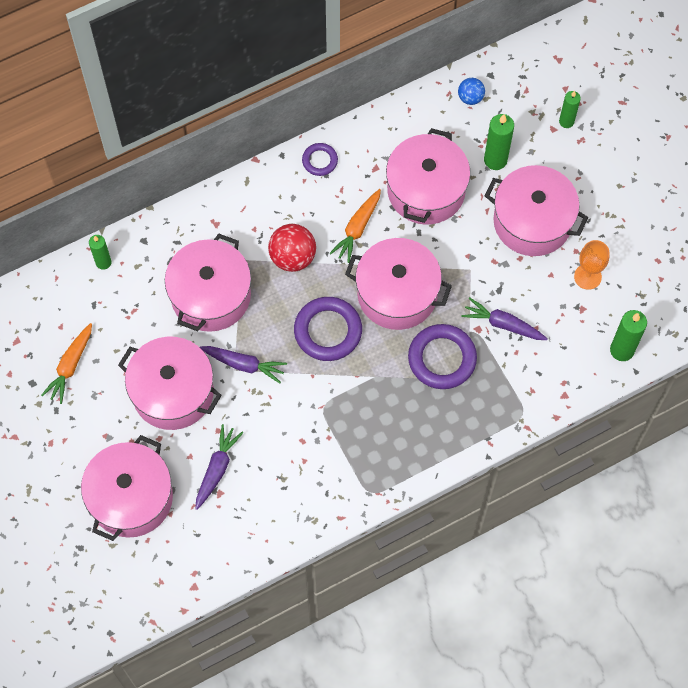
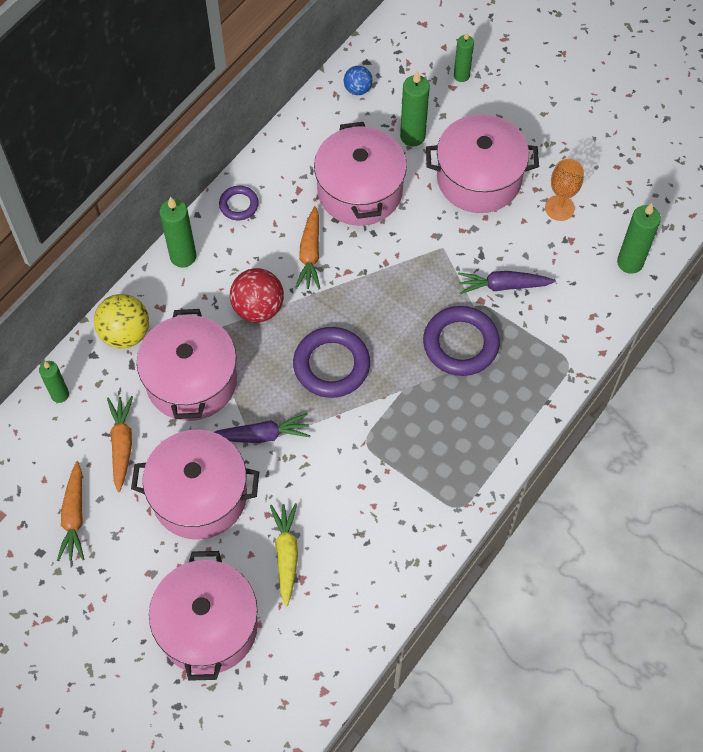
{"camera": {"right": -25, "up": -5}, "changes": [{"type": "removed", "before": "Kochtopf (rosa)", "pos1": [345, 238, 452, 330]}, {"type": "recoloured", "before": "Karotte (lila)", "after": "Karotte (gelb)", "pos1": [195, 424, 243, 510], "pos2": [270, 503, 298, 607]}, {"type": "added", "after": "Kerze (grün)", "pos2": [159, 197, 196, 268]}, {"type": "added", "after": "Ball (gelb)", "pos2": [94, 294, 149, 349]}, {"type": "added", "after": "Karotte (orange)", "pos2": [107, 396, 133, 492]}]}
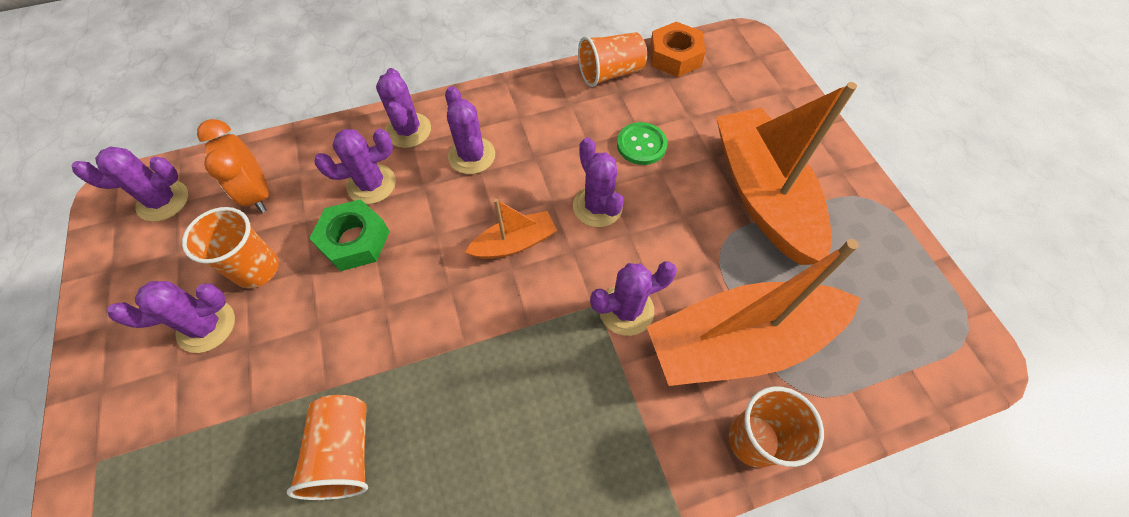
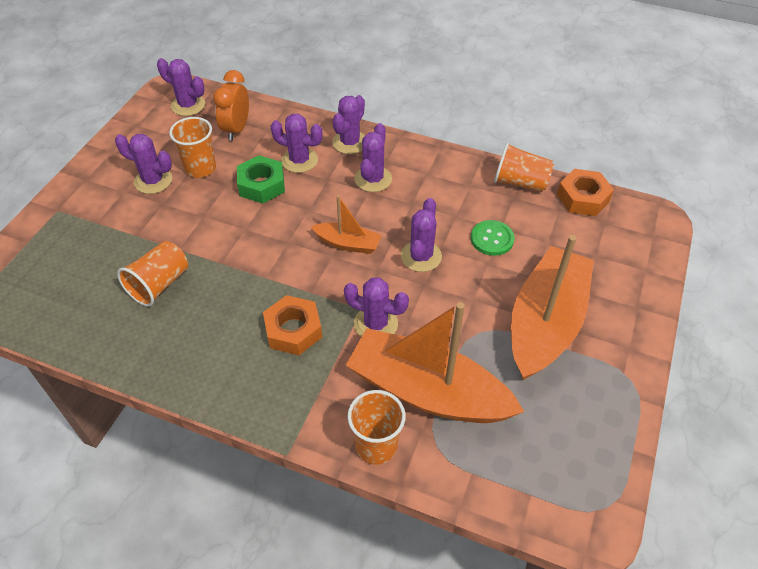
{"camera": {"right": 40, "up": -10}, "changes": [{"type": "added", "after": "Sechskantmutter (orange)", "pos2": [263, 295, 322, 355]}]}
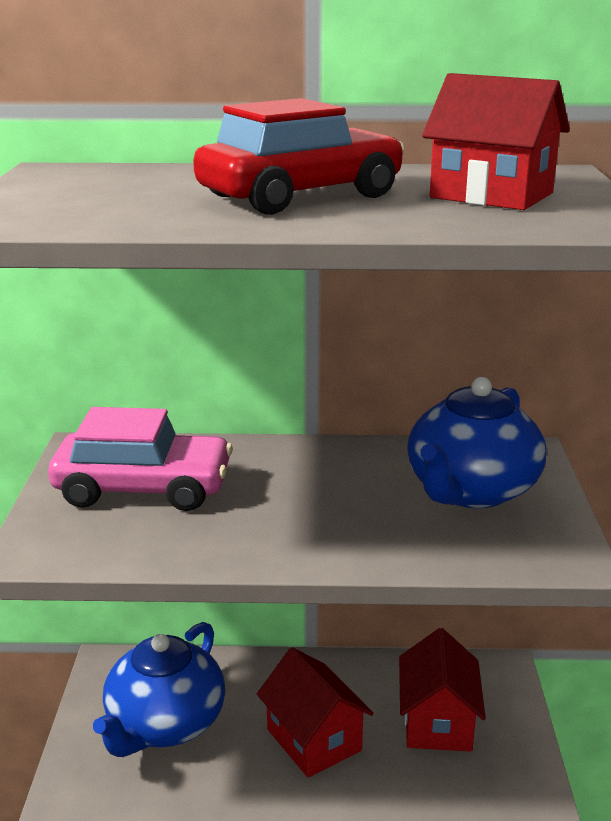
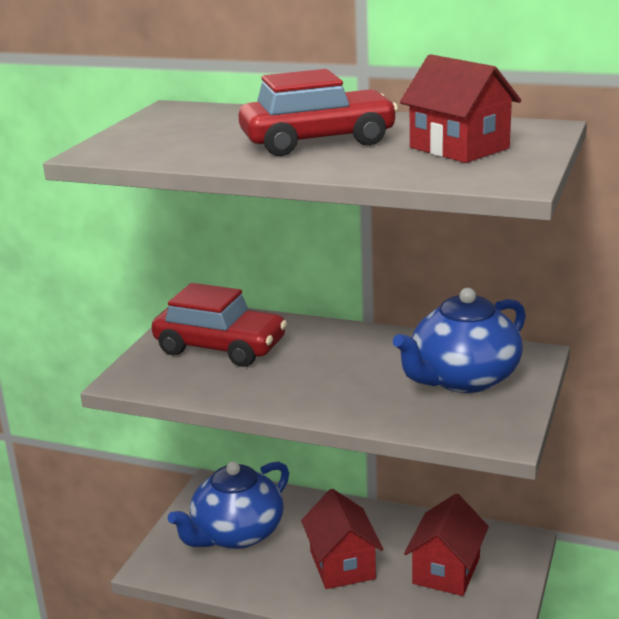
{"camera": {"right": 20, "up": 0}, "changes": [{"type": "recoloured", "before": "Auto (rosa)", "after": "Auto (rot)", "pos1": [48, 407, 233, 511], "pos2": [152, 283, 287, 367]}]}
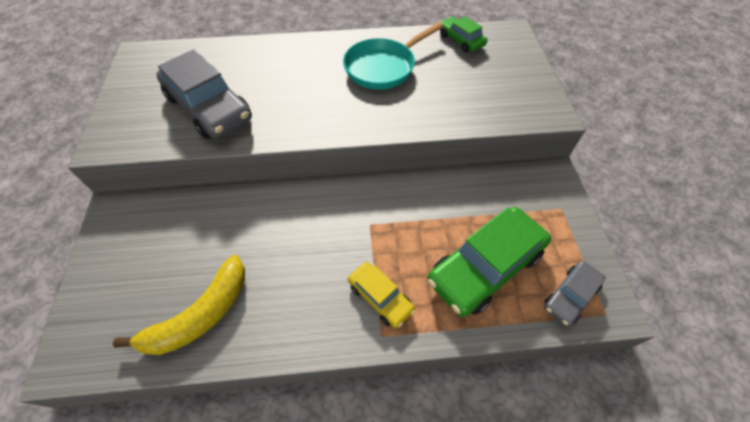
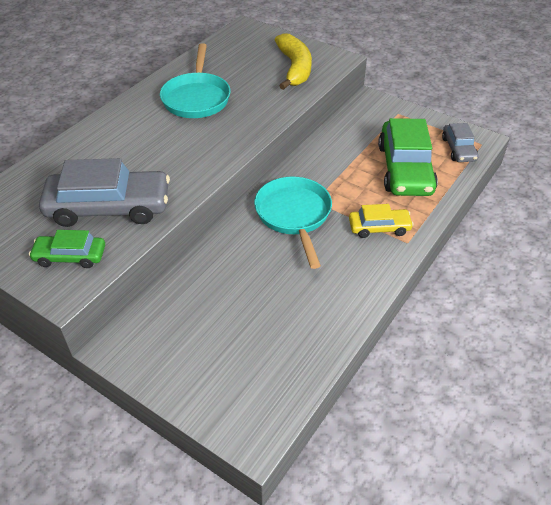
{"camera": {"right": -50, "up": -10}, "changes": [{"type": "moved", "before": "Auto (grün)", "pos1": [439, 16, 487, 52], "pos2": [29, 230, 105, 268]}, {"type": "moved", "before": "Banane (gelb)", "pos1": [113, 255, 245, 355], "pos2": [275, 33, 312, 90]}, {"type": "added", "after": "Pfanne (türkis)", "pos2": [254, 177, 332, 269]}]}
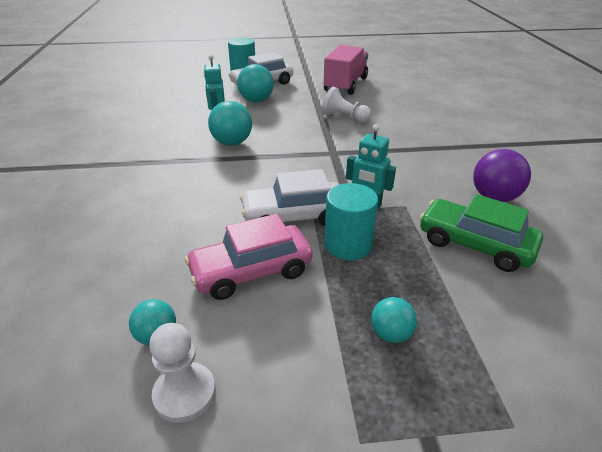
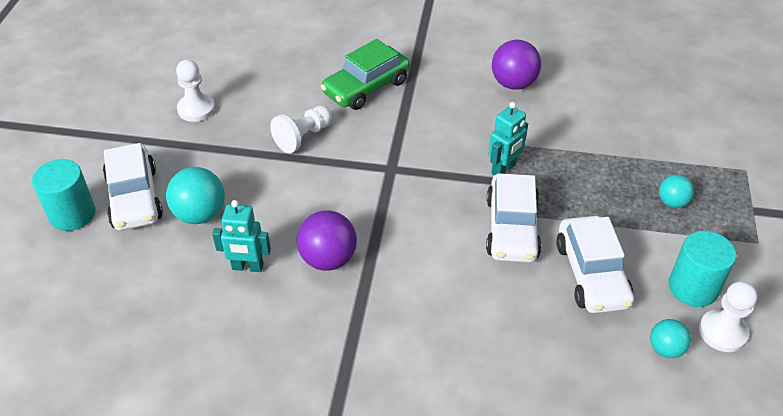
{"camera": {"right": -75, "up": 10}, "changes": [{"type": "replaced", "before": "Lastwagen (rosa)", "after": "Bauer (weiß)", "pos1": [324, 45, 368, 95], "pos2": [176, 60, 215, 122]}, {"type": "recoloured", "before": "Ball (türkis)", "after": "Ball (lila)", "pos1": [208, 101, 252, 146], "pos2": [297, 210, 357, 271]}, {"type": "moved", "before": "Vollzylinder (türkis)", "pos1": [324, 183, 378, 260], "pos2": [669, 231, 736, 307]}, {"type": "moved", "before": "Auto (grün)", "pos1": [419, 194, 543, 272], "pos2": [321, 39, 410, 110]}, {"type": "recoloured", "before": "Auto (rosa)", "after": "Auto (weiß)", "pos1": [185, 214, 313, 300], "pos2": [556, 216, 634, 313]}]}
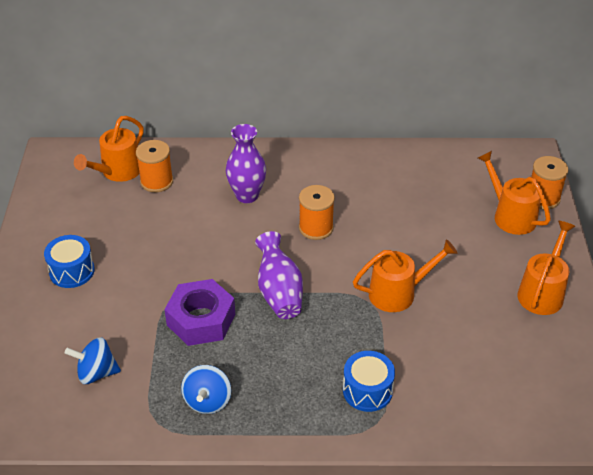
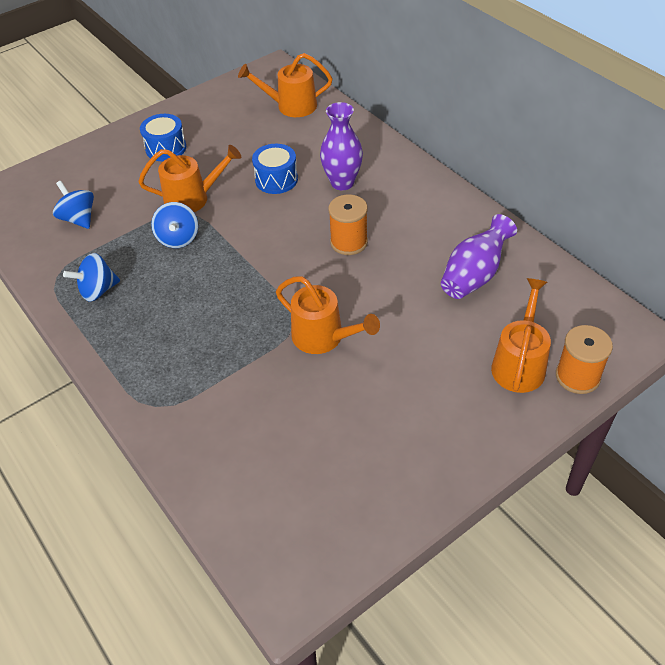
{"camera": {"right": 55, "up": 5}, "changes": [{"type": "removed", "before": "Garnrolle (orange)", "pos1": [136, 140, 173, 192]}, {"type": "moved", "before": "Gießkanne (orange)", "pos1": [517, 221, 575, 315], "pos2": [138, 145, 241, 212]}, {"type": "moved", "before": "Vase (lila)", "pos1": [255, 231, 303, 319], "pos2": [441, 214, 517, 299]}, {"type": "replaced", "before": "Sechskantmutter (lila)", "after": "Kreisel (blau)", "pos1": [164, 279, 235, 346], "pos2": [151, 202, 198, 248]}, {"type": "moved", "before": "Trommel (blau)", "pos1": [343, 351, 395, 412], "pos2": [252, 144, 298, 194]}]}
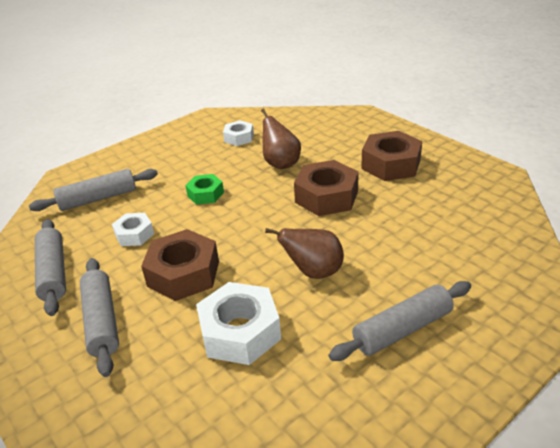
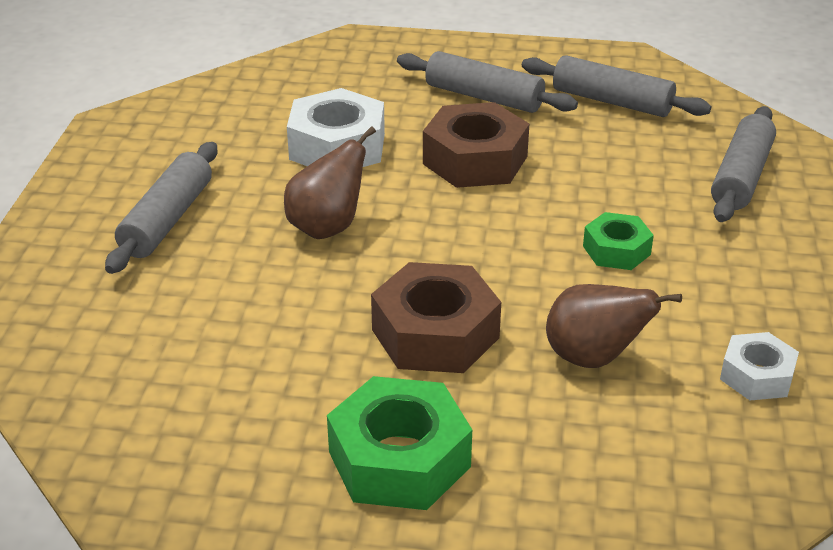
{"camera": {"right": 135, "up": 0}, "changes": [{"type": "recoloured", "before": "Sechskantmutter (braun)", "after": "Sechskantmutter (grün)", "pos1": [361, 131, 422, 181], "pos2": [327, 376, 472, 510]}, {"type": "removed", "before": "Sechskantmutter (weiß)", "pos1": [112, 213, 154, 246]}]}
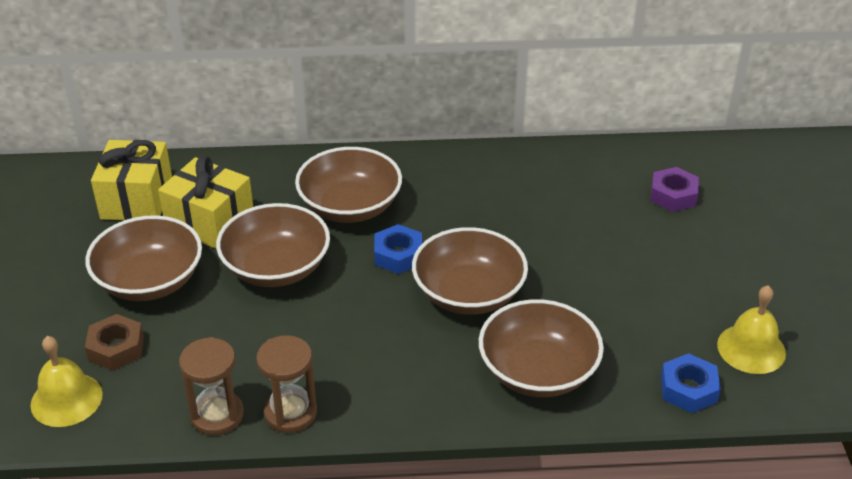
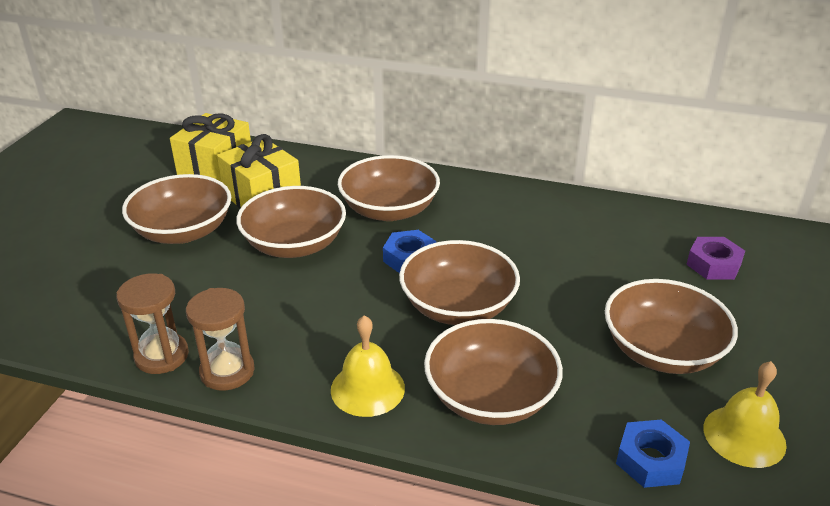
{"camera": {"right": 20, "up": -5}, "changes": [{"type": "removed", "before": "Sechskantmutter (braun)", "pos1": [85, 314, 144, 370]}, {"type": "moved", "before": "Glocke (gelb)", "pos1": [30, 336, 103, 427], "pos2": [331, 315, 405, 417]}, {"type": "added", "after": "Schüssel (braun)", "pos2": [605, 279, 738, 374]}]}
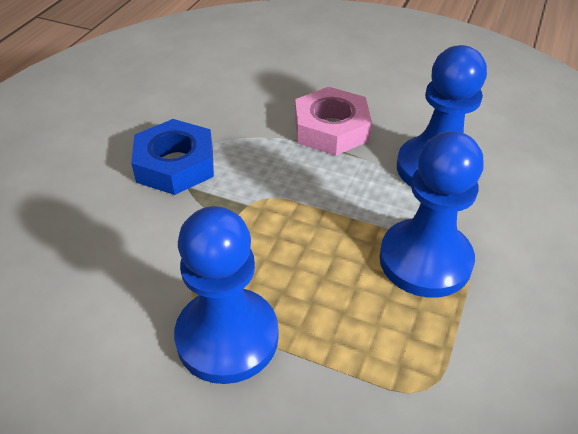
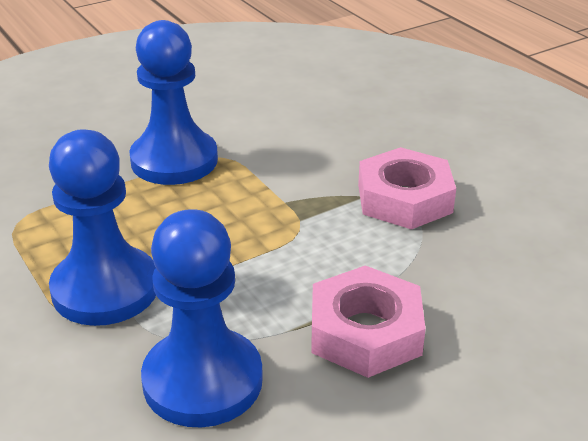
{"camera": {"right": 125, "up": -10}, "changes": [{"type": "recoloured", "before": "Sechskantmutter (blau)", "after": "Sechskantmutter (rosa)", "pos1": [131, 119, 214, 195], "pos2": [358, 147, 456, 230]}]}
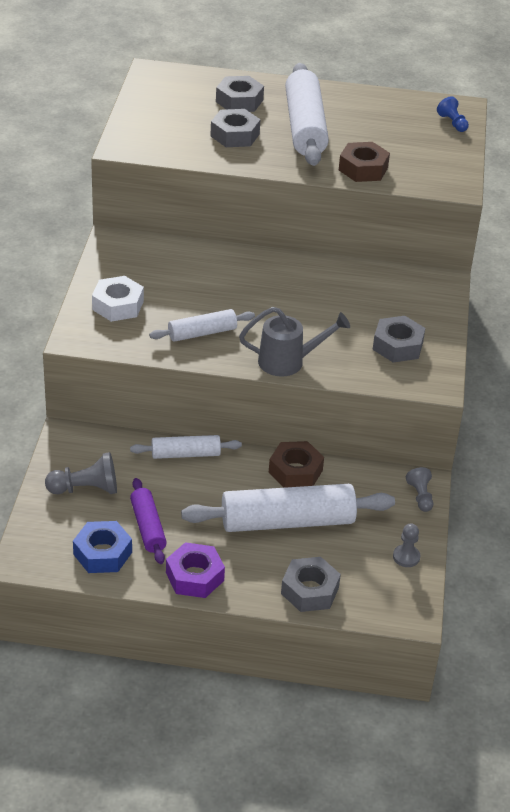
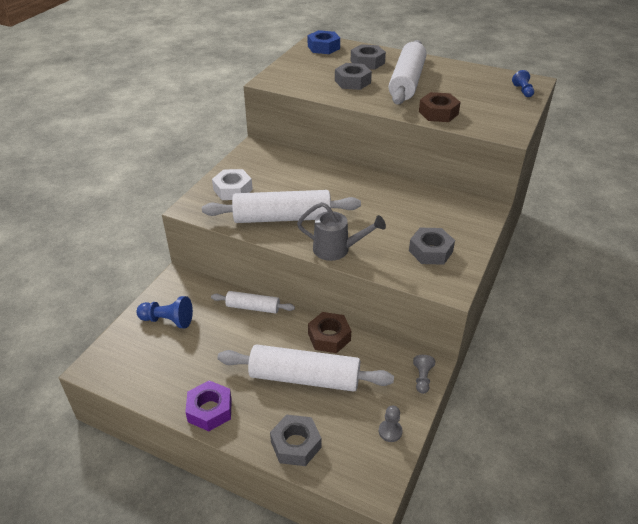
{"camera": {"right": 20, "up": 0}, "changes": [{"type": "resized", "before": "Nudelholz (weiß)", "pos1": [149, 309, 255, 342], "pos2": [202, 190, 361, 223], "scale": 1.84}, {"type": "recoloured", "before": "Bauer (grau)", "after": "Bauer (blau)", "pos1": [45, 452, 117, 494], "pos2": [136, 296, 193, 328]}, {"type": "removed", "before": "Nudelholz (lila)", "pos1": [130, 478, 167, 564]}, {"type": "moved", "before": "Sechskantmutter (blau)", "pos1": [73, 521, 132, 573], "pos2": [308, 30, 340, 54]}]}
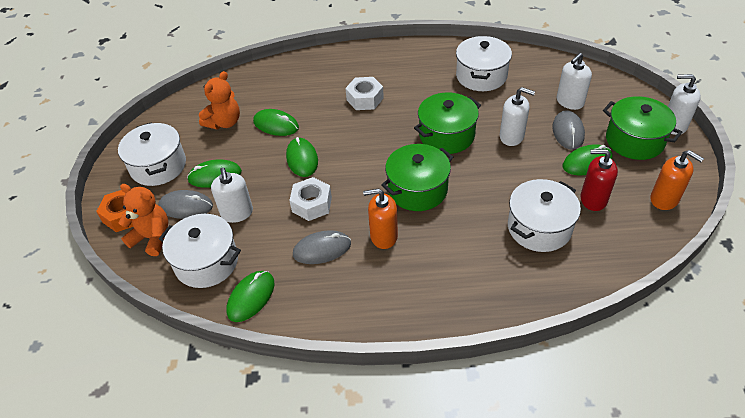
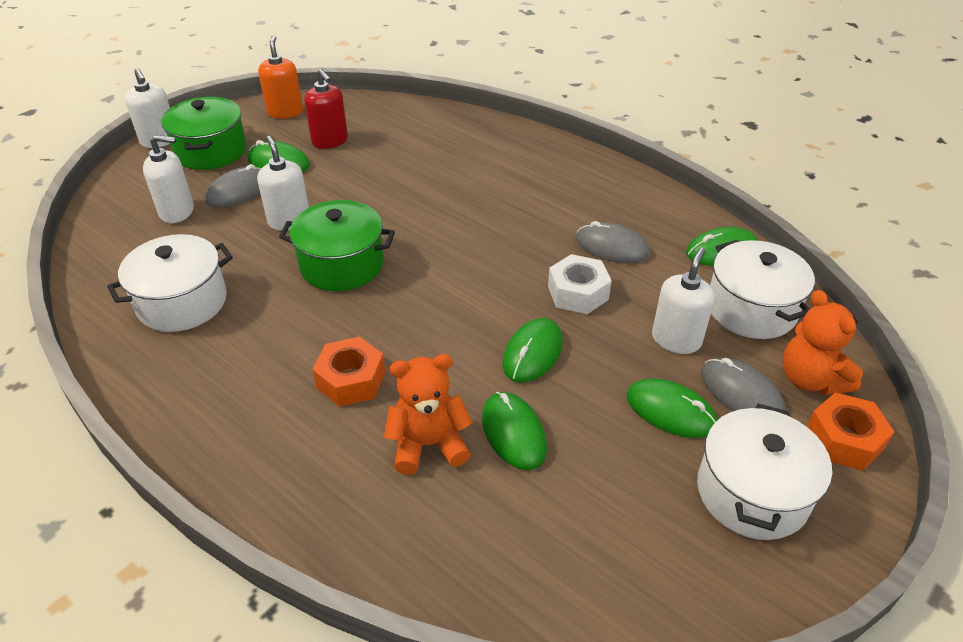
{"camera": {"right": -140, "up": -5}, "changes": [{"type": "moved", "before": "Teddybär (orange)", "pos1": [199, 71, 240, 129], "pos2": [384, 354, 473, 475]}, {"type": "recoloured", "before": "Sechskantmutter (weiß)", "after": "Sechskantmutter (orange)", "pos1": [345, 77, 384, 110], "pos2": [312, 336, 385, 407]}, {"type": "removed", "before": "Kochtopf (grün)", "pos1": [381, 144, 453, 211]}, {"type": "removed", "before": "Kochtopf (weiß)", "pos1": [508, 179, 581, 252]}, {"type": "removed", "before": "Seifenspender (orange)", "pos1": [363, 188, 398, 249]}]}
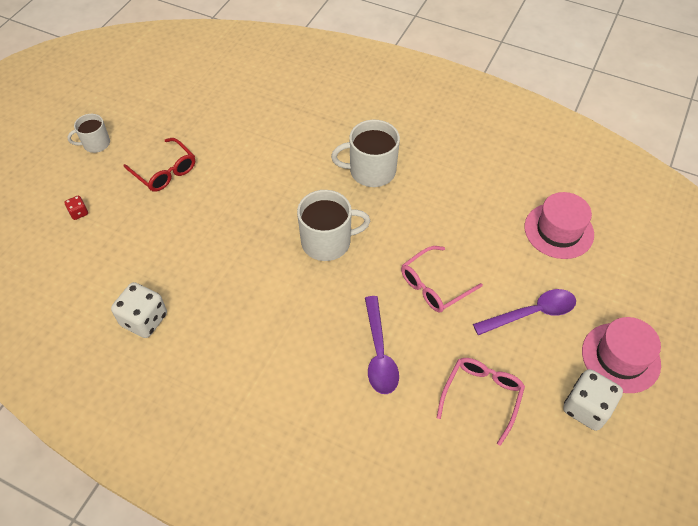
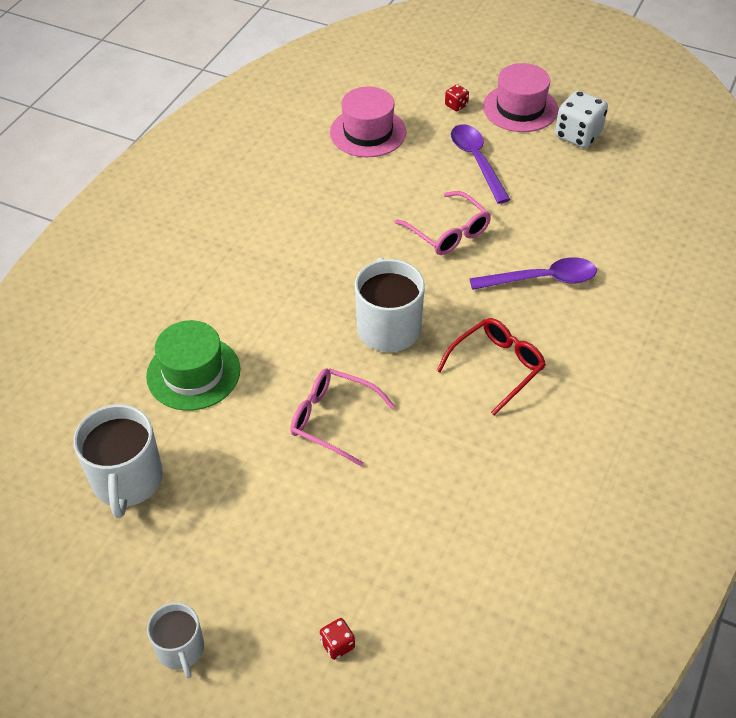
{"camera": {"right": -90, "up": -5}, "changes": [{"type": "moved", "before": "Tasse (weiß)", "pos1": [331, 120, 400, 187], "pos2": [73, 404, 163, 518]}, {"type": "moved", "before": "Brille (rot)", "pos1": [123, 138, 195, 192], "pos2": [436, 318, 546, 415]}, {"type": "removed", "before": "Spielwürfel (weiß)", "pos1": [111, 282, 167, 338]}, {"type": "moved", "before": "Brille (rosa)", "pos1": [437, 358, 525, 446], "pos2": [290, 368, 395, 467]}, {"type": "added", "after": "Spielwürfel (rot)", "pos2": [445, 84, 469, 111]}, {"type": "added", "after": "Hut (grün)", "pos2": [146, 320, 240, 411]}]}
